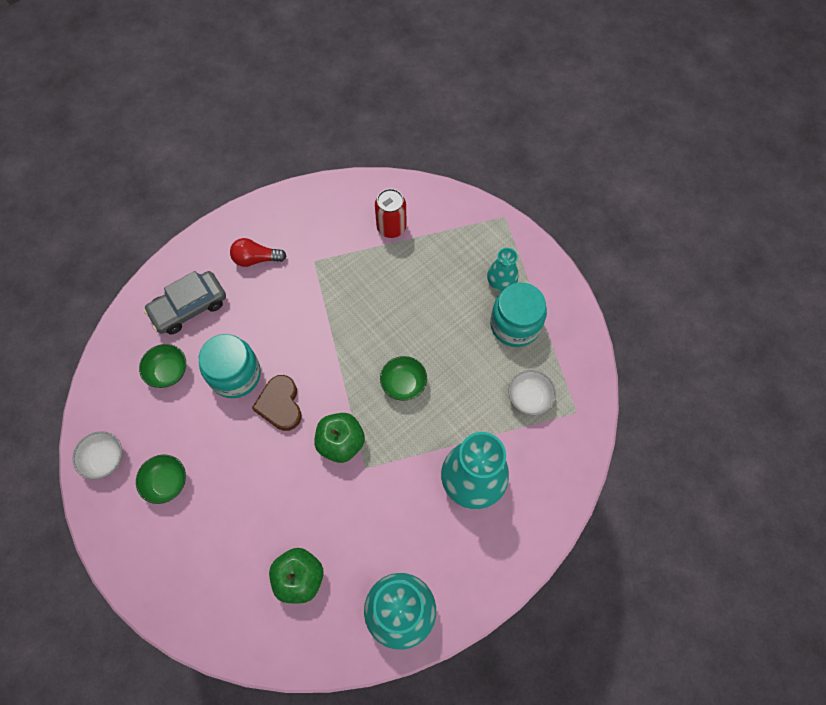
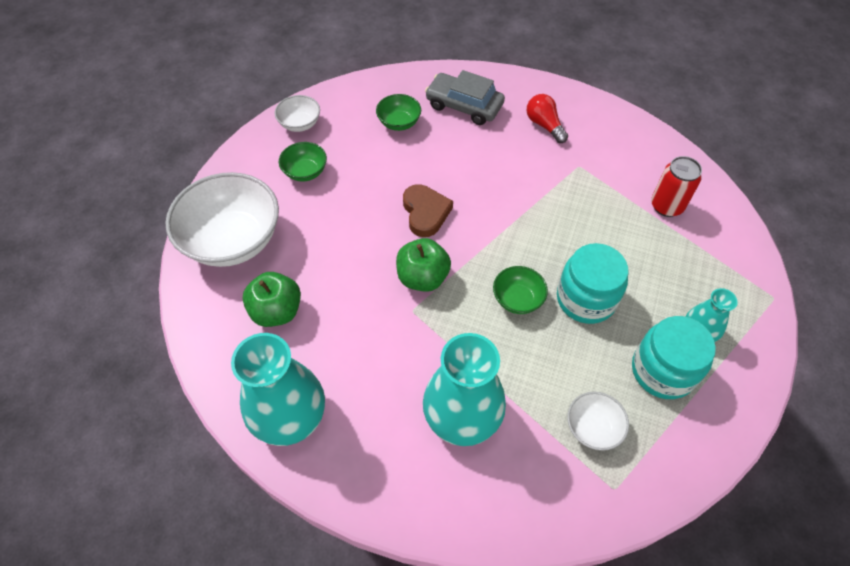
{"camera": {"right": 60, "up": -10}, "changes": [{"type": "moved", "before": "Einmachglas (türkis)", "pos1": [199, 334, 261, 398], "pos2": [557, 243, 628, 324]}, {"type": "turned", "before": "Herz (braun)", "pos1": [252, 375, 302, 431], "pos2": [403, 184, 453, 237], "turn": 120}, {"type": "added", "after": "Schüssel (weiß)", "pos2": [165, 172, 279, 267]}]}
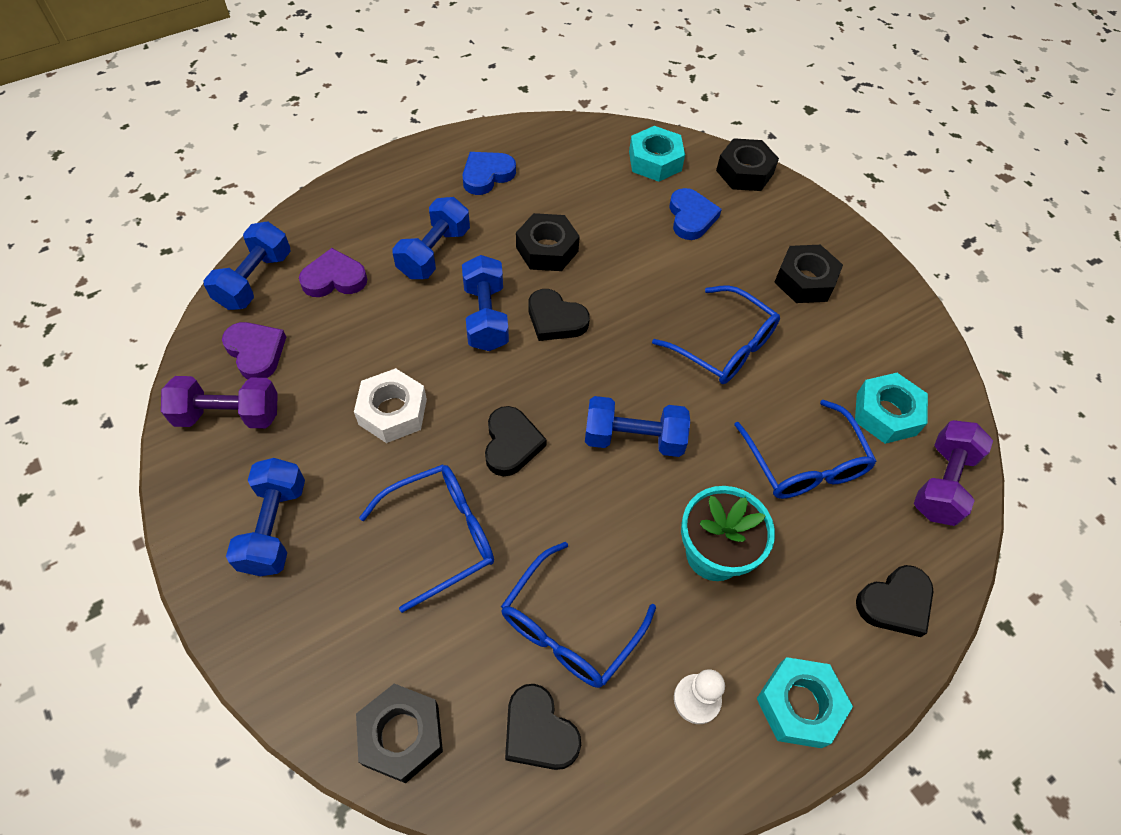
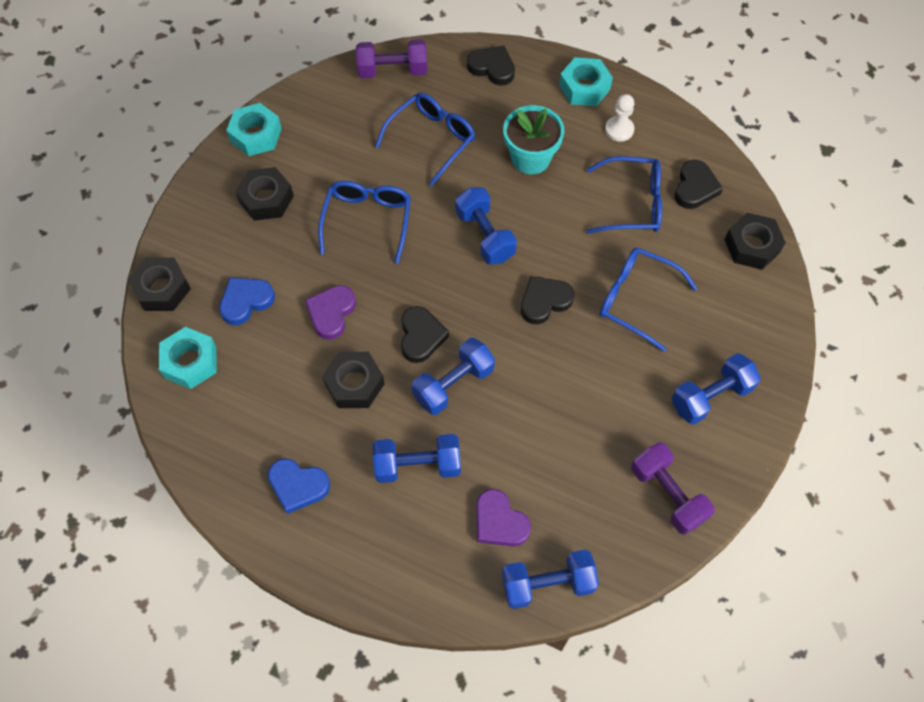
{"camera": {"right": -120, "up": 5}, "changes": [{"type": "moved", "before": "Herz (lila)", "pos1": [222, 322, 286, 379], "pos2": [305, 285, 356, 340]}, {"type": "removed", "before": "Sechskantmutter (weiß)", "pos1": [354, 368, 427, 443]}, {"type": "moved", "before": "Sechskantmutter (türkis)", "pos1": [855, 373, 928, 444], "pos2": [226, 103, 282, 156]}]}
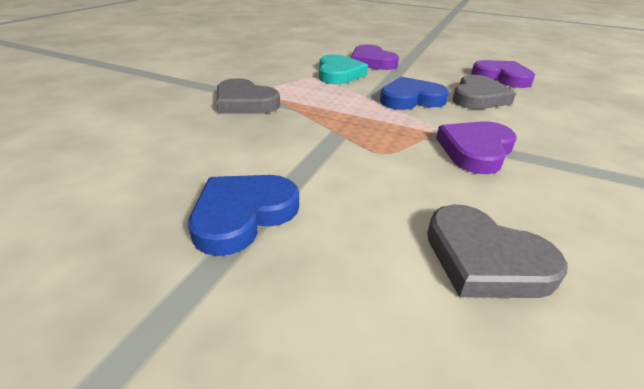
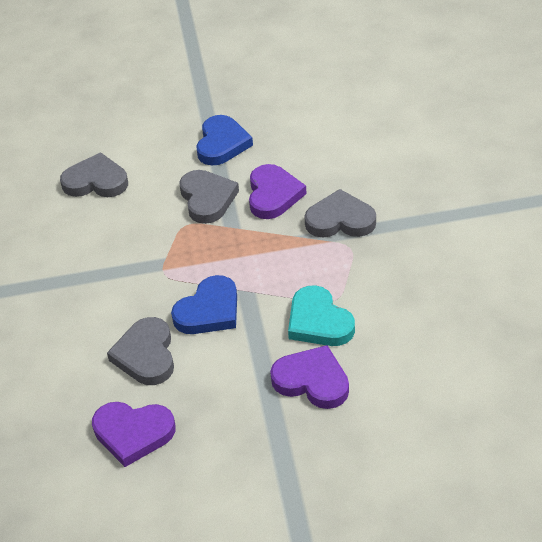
{"camera": {"right": 150, "up": 10}, "changes": [{"type": "moved", "before": "Herz (lila)", "pos1": [436, 121, 516, 174], "pos2": [249, 164, 307, 219]}, {"type": "added", "after": "Herz (grau)", "pos2": [180, 170, 239, 224]}]}
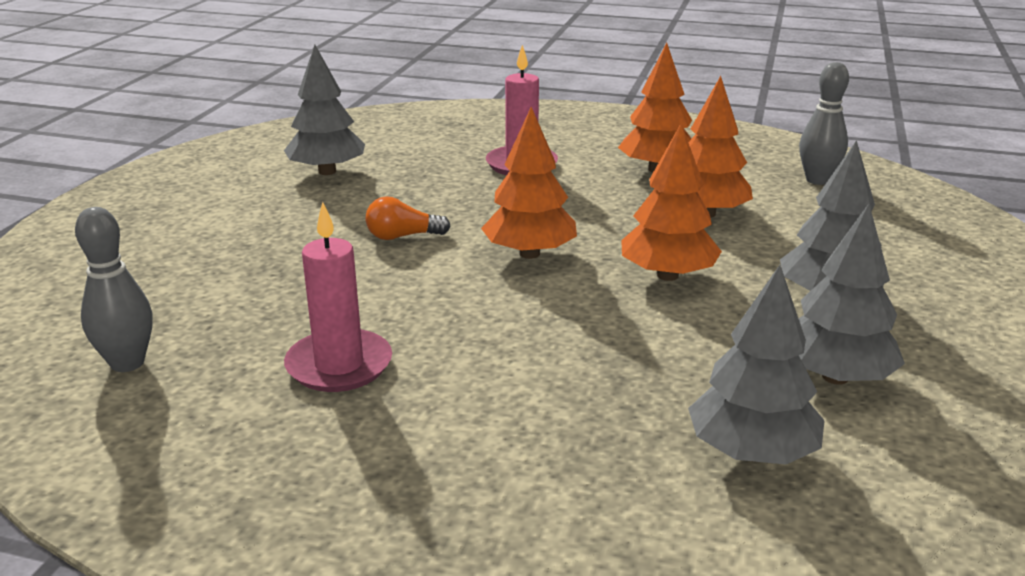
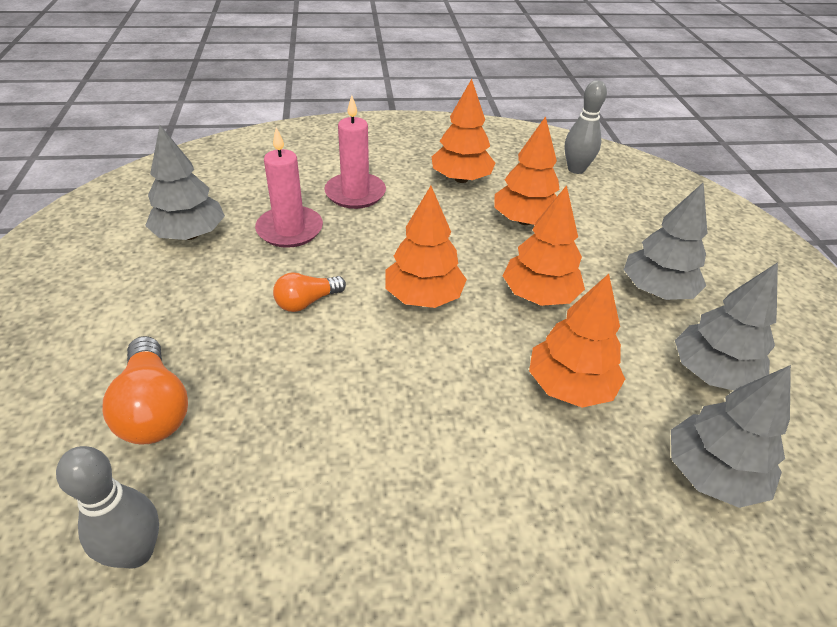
{"camera": {"right": -25, "up": 15}, "changes": [{"type": "moved", "before": "Kerze (rosa)", "pos1": [284, 202, 392, 392], "pos2": [255, 127, 323, 248]}, {"type": "added", "after": "Baum (orange)", "pos2": [529, 274, 625, 408]}, {"type": "added", "after": "Glühbirne (orange)", "pos2": [102, 336, 188, 445]}]}
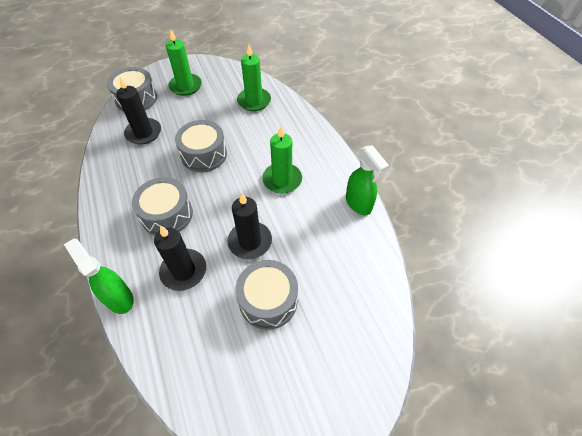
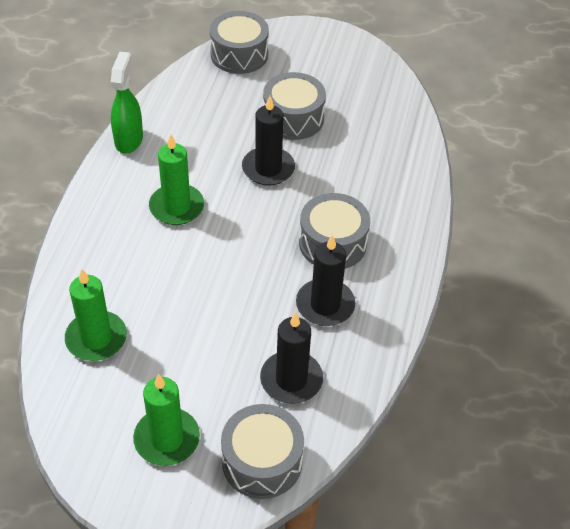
{"camera": {"right": -145, "up": -5}, "changes": [{"type": "moved", "before": "Trommel (grau)", "pos1": [175, 120, 227, 172], "pos2": [210, 11, 269, 74]}, {"type": "moved", "before": "Kerze (schwarz)", "pos1": [154, 225, 206, 291], "pos2": [296, 235, 356, 326]}, {"type": "removed", "before": "Sprühflasche (grün)", "pos1": [64, 238, 134, 314]}]}
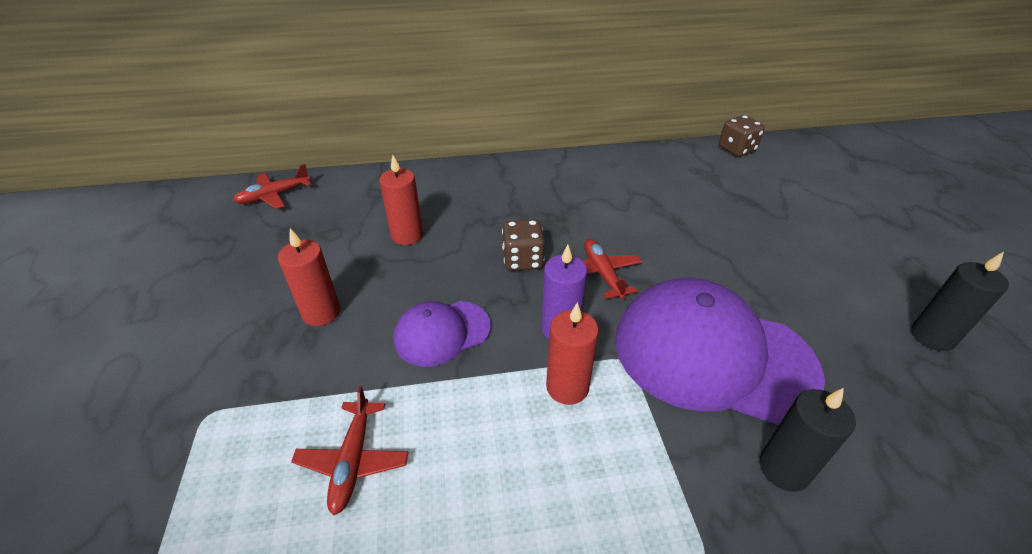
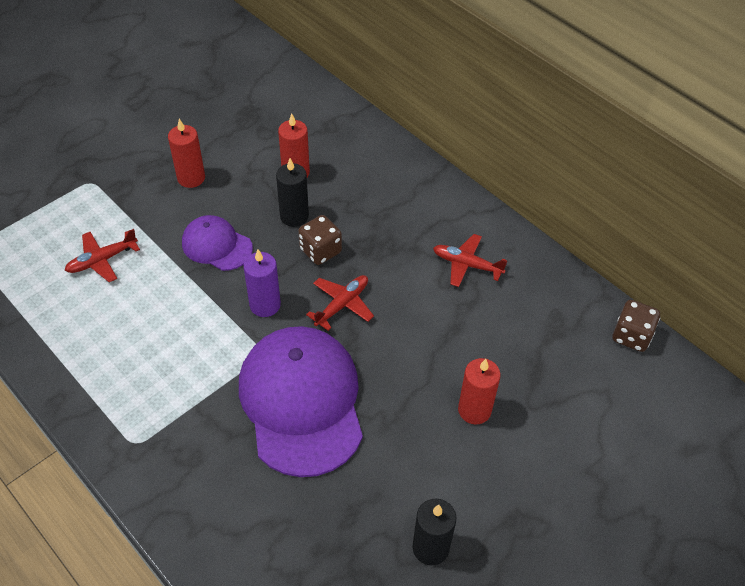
{"camera": {"right": 55, "up": 10}, "changes": [{"type": "moved", "before": "Flugzeug (rot)", "pos1": [233, 164, 311, 209], "pos2": [433, 234, 507, 287]}, {"type": "moved", "before": "Kerze (rot)", "pos1": [546, 302, 599, 405], "pos2": [458, 358, 501, 424]}, {"type": "moved", "before": "Kerze (schwarz)", "pos1": [760, 388, 856, 492], "pos2": [276, 158, 309, 227]}]}
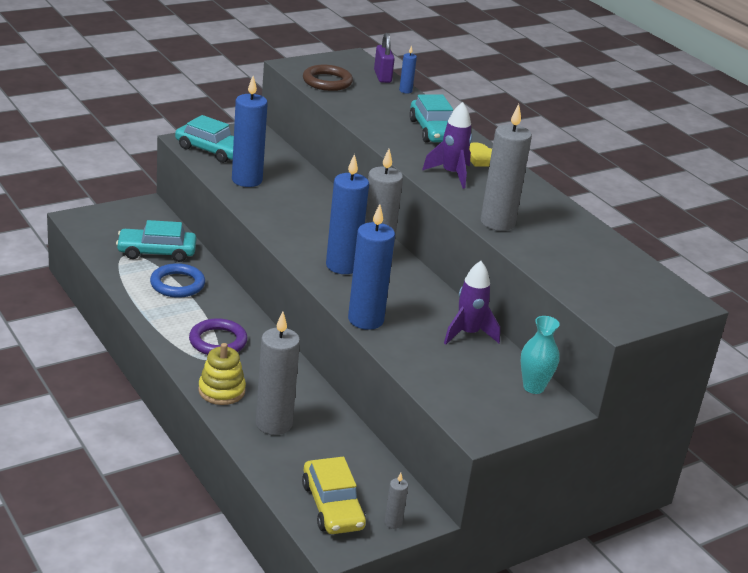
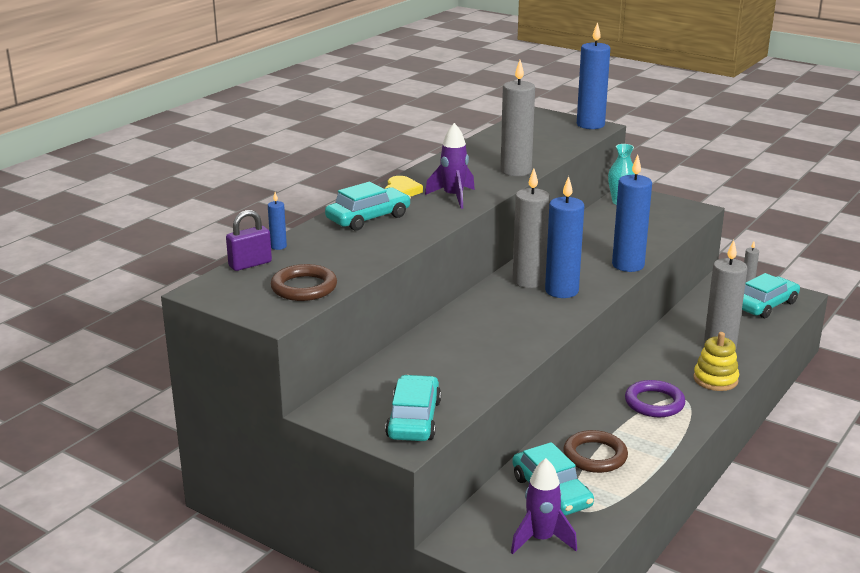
{"camera": {"right": -110, "up": -5}, "changes": [{"type": "moved", "before": "Kerze (blau)", "pos1": [232, 76, 268, 187], "pos2": [577, 22, 610, 129]}, {"type": "moved", "before": "Rakete (lila)", "pos1": [444, 261, 500, 345], "pos2": [511, 458, 577, 554]}, {"type": "recoloured", "before": "Ring (blau)", "after": "Ring (braun)", "pos1": [150, 263, 205, 298], "pos2": [563, 430, 628, 473]}, {"type": "recoloured", "before": "Auto (gelb)", "after": "Auto (türkis)", "pos1": [302, 457, 366, 534], "pos2": [742, 273, 800, 318]}]}
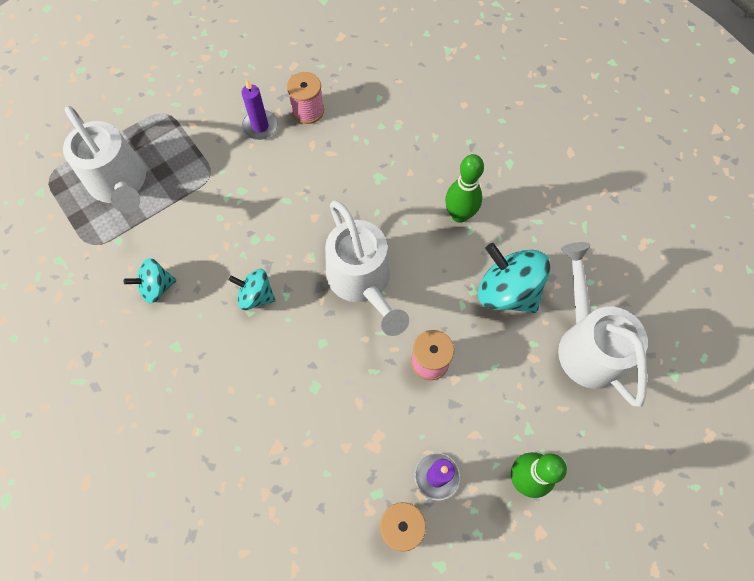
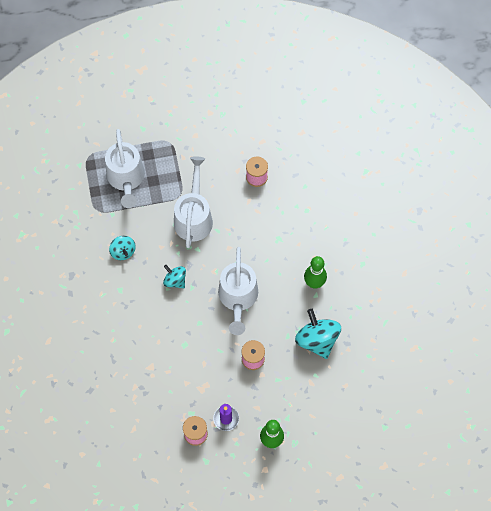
{"camera": {"right": 25, "up": 0}, "changes": [{"type": "removed", "before": "Kerze (lila)", "pos1": [241, 80, 278, 140]}, {"type": "moved", "before": "Gießkanne (weiß)", "pos1": [558, 242, 648, 407], "pos2": [174, 156, 213, 248]}, {"type": "turned", "before": "Kreisel (türkis)", "pos1": [124, 258, 177, 304], "pos2": [109, 236, 136, 260], "turn": -120}]}
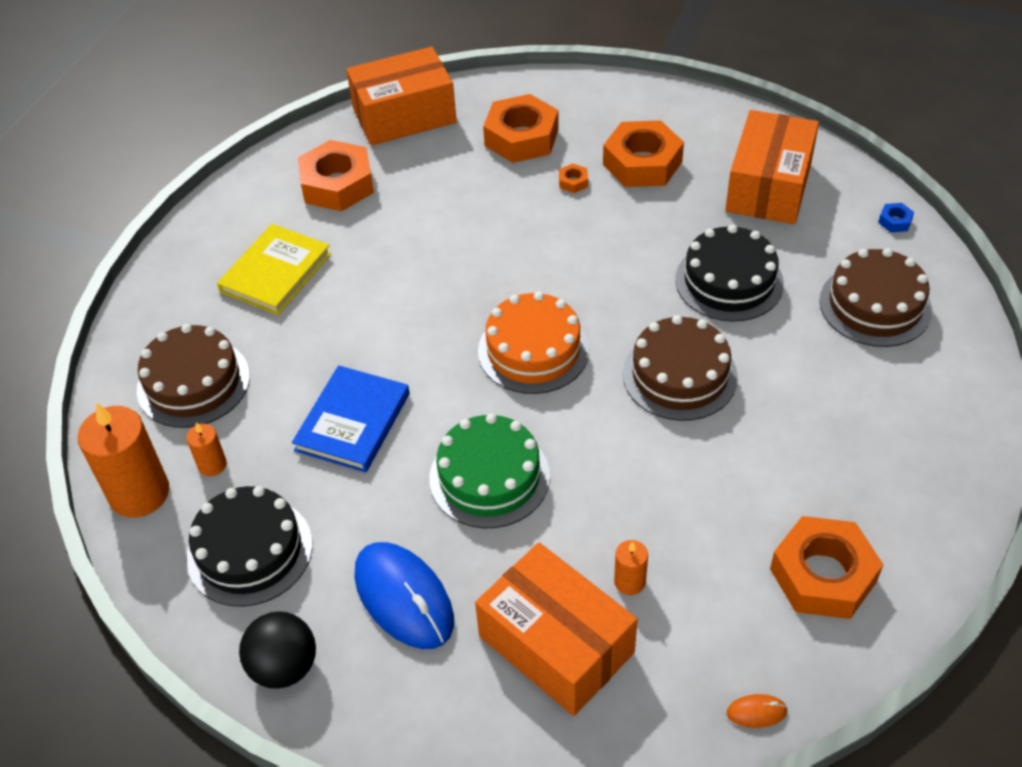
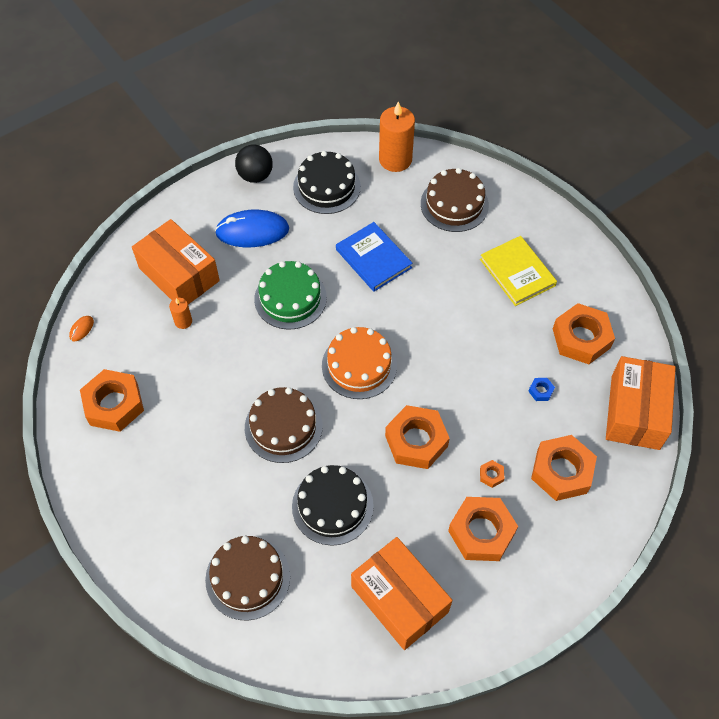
{"camera": {"right": 120, "up": 10}, "changes": [{"type": "moved", "before": "Sechskantmutter (blau)", "pos1": [878, 203, 914, 232], "pos2": [528, 378, 555, 401]}, {"type": "removed", "before": "Kerze (orange)", "pos1": [186, 423, 227, 476]}, {"type": "turned", "before": "Schachtel (orange)", "pos1": [475, 542, 638, 716], "pos2": [132, 219, 220, 304], "turn": 60}, {"type": "added", "after": "Sechskantmutter (orange)", "pos2": [385, 405, 450, 469]}]}
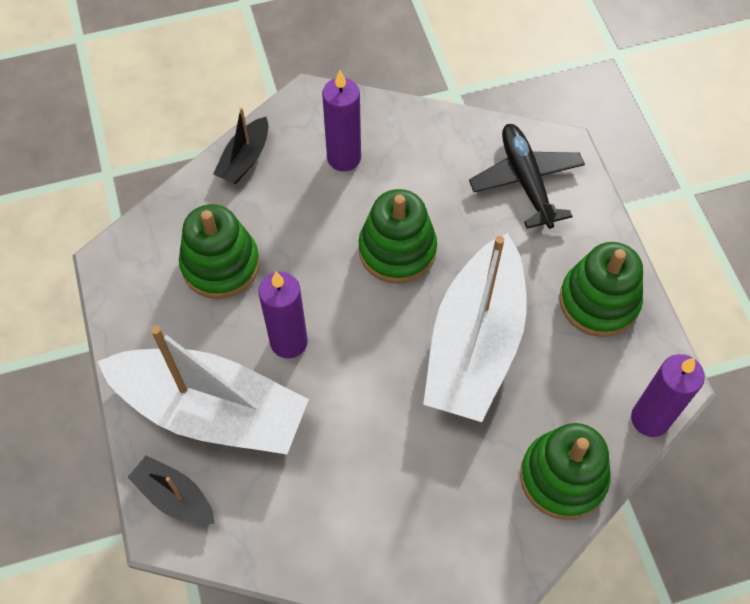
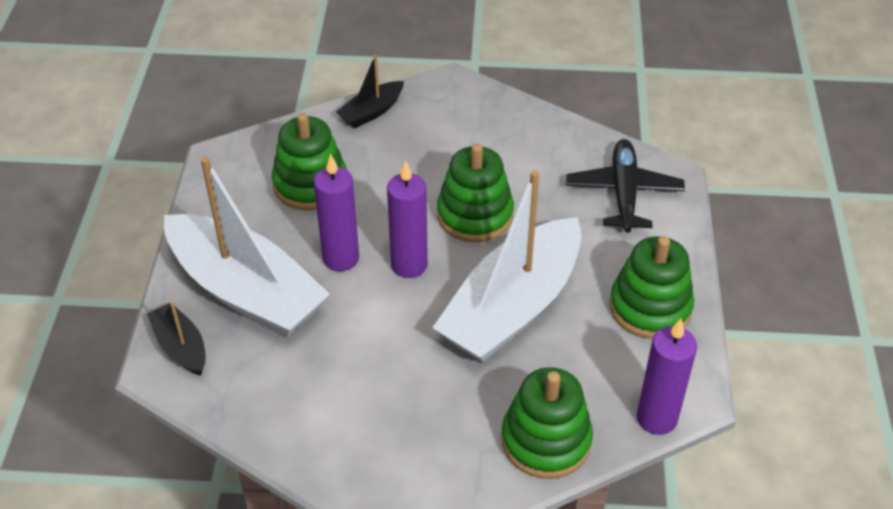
{"camera": {"right": 20, "up": -15}, "changes": [{"type": "moved", "before": "Kerze (lila)", "pos1": [322, 70, 361, 172], "pos2": [387, 161, 428, 278]}]}
